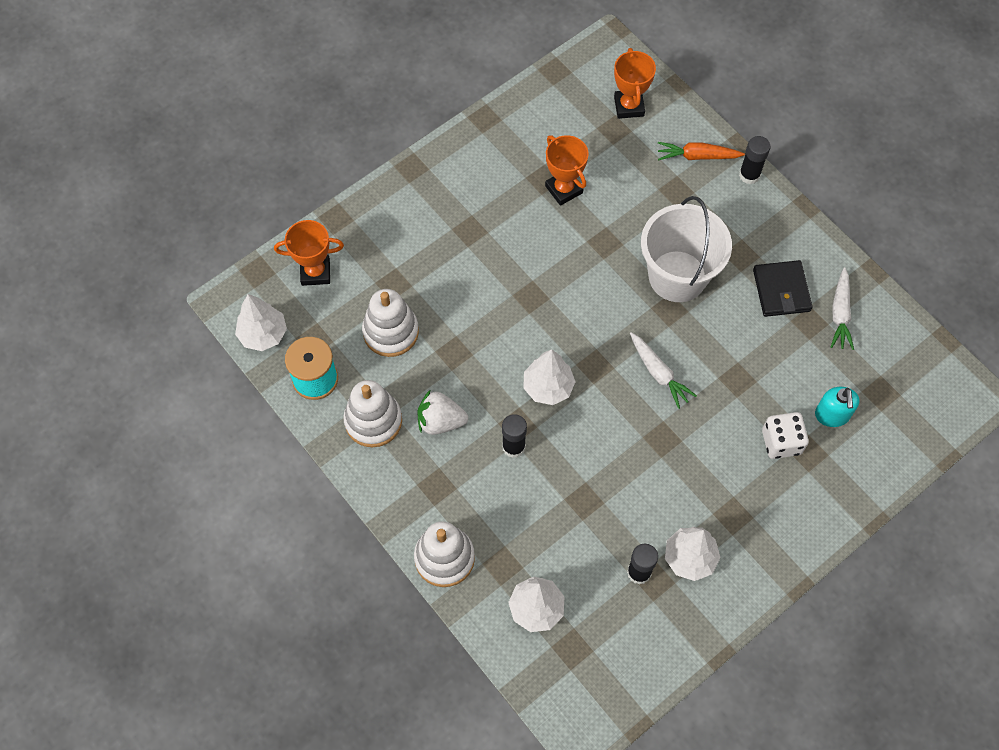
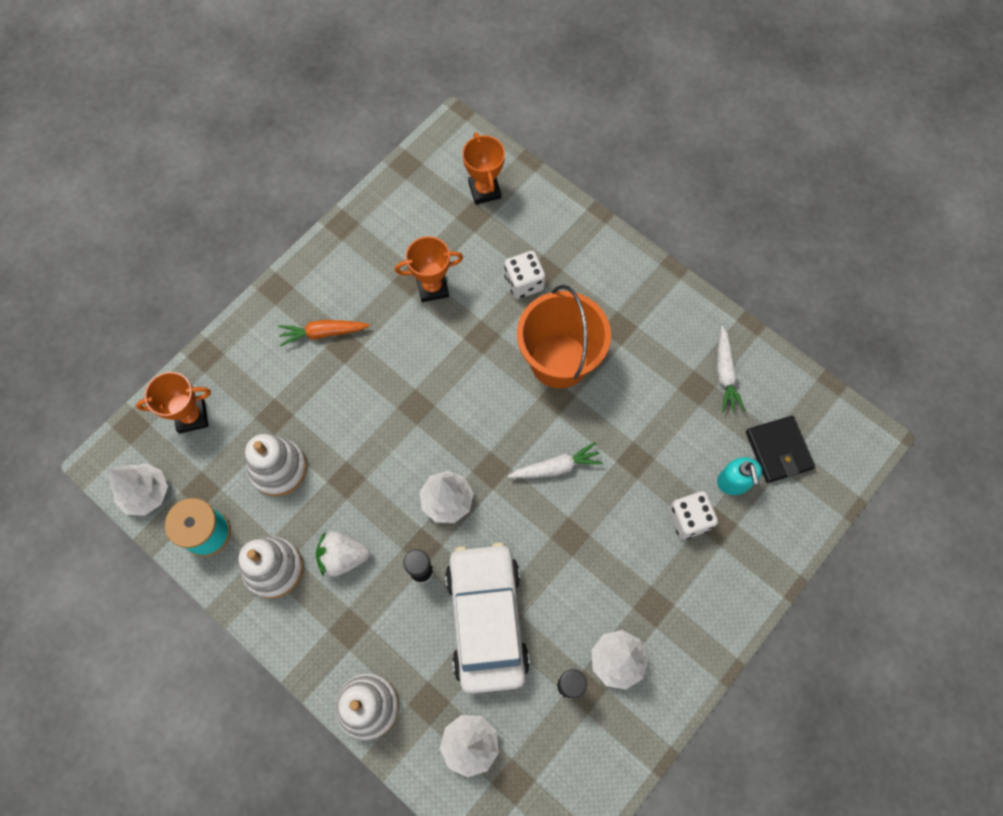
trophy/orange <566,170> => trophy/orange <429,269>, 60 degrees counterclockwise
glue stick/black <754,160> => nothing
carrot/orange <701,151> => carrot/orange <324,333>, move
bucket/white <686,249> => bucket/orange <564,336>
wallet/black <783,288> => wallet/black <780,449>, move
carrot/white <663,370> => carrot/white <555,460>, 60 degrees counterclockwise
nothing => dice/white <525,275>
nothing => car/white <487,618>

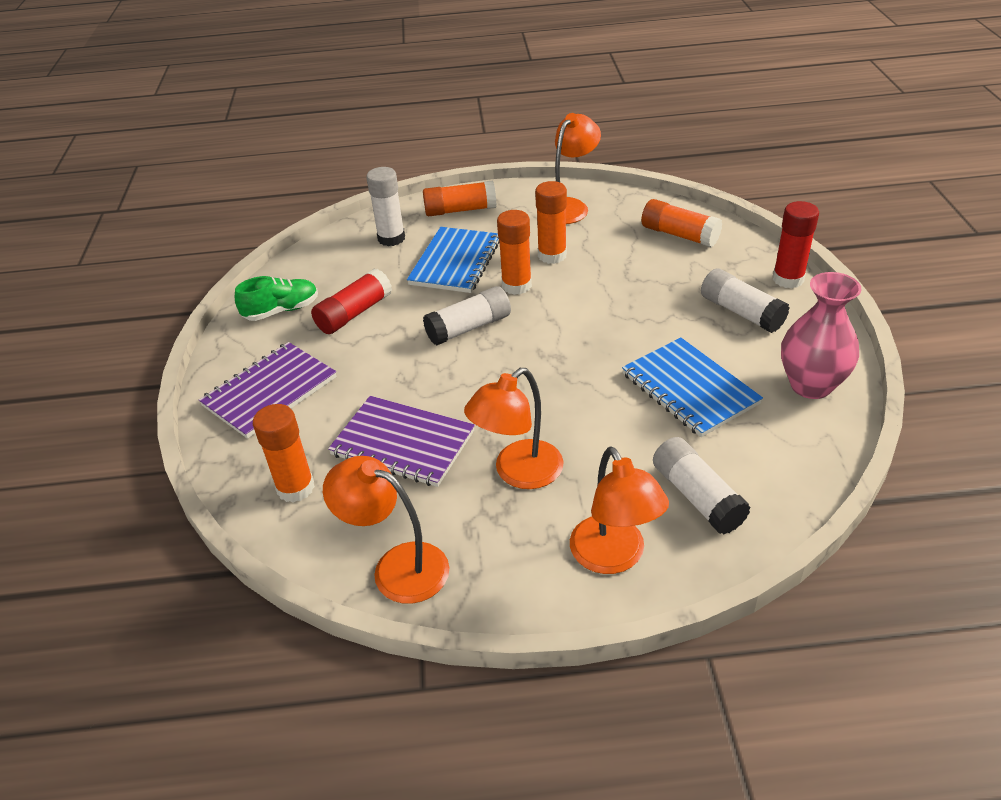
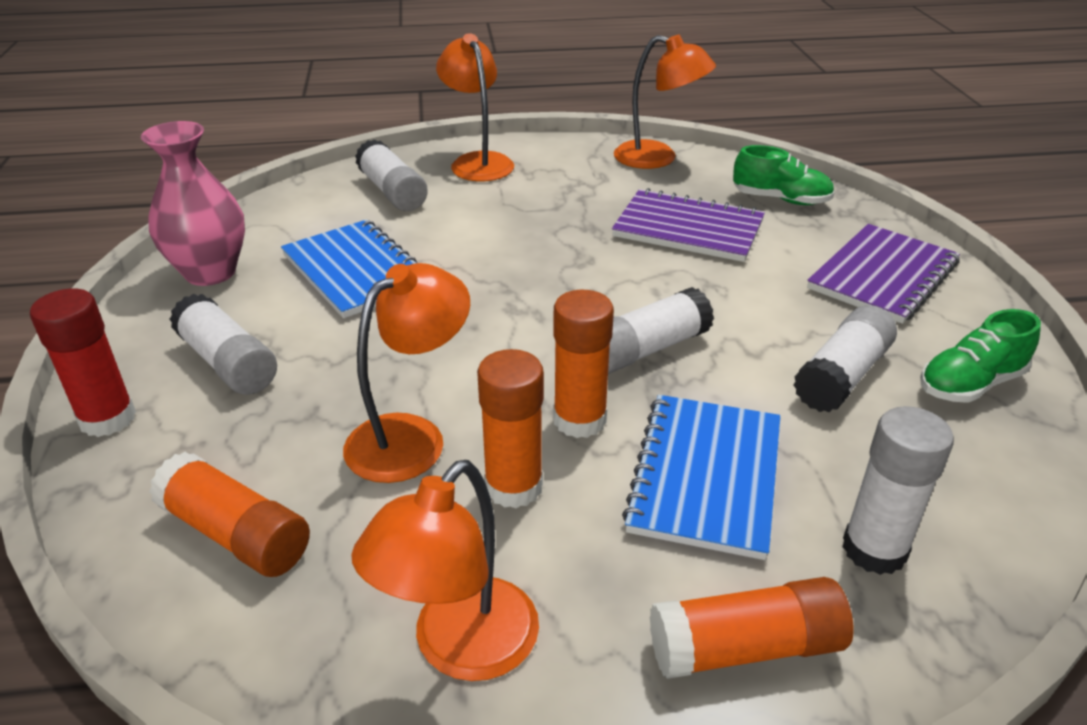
glue stick/red <351,301> => glue stick/white <845,358>
lamp/orange <513,428> => lamp/orange <406,373>, move
glue stick/orange <284,453> => shoe/green <783,175>

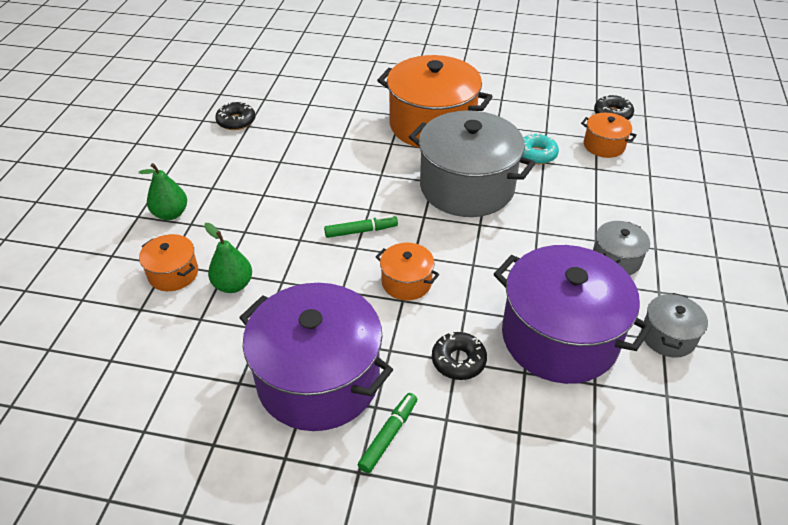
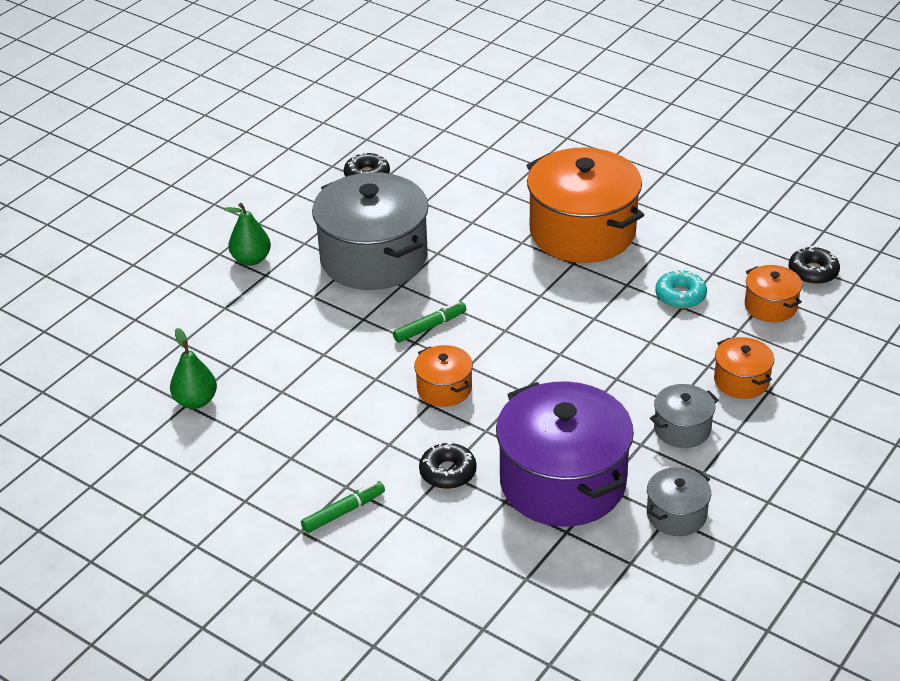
pot/grey <472,163> => pot/grey <370,231>, move
marker/green <361,226> => marker/green <429,322>, 45 degrees counterclockwise
pear/green <228,258> => pear/green <193,368>, move
pot/orange <168,262> => pot/orange <744,368>, move
pot/purple <316,357> => nothing

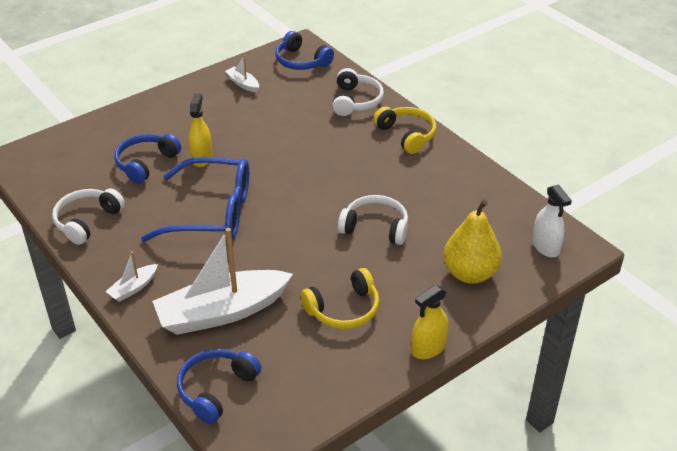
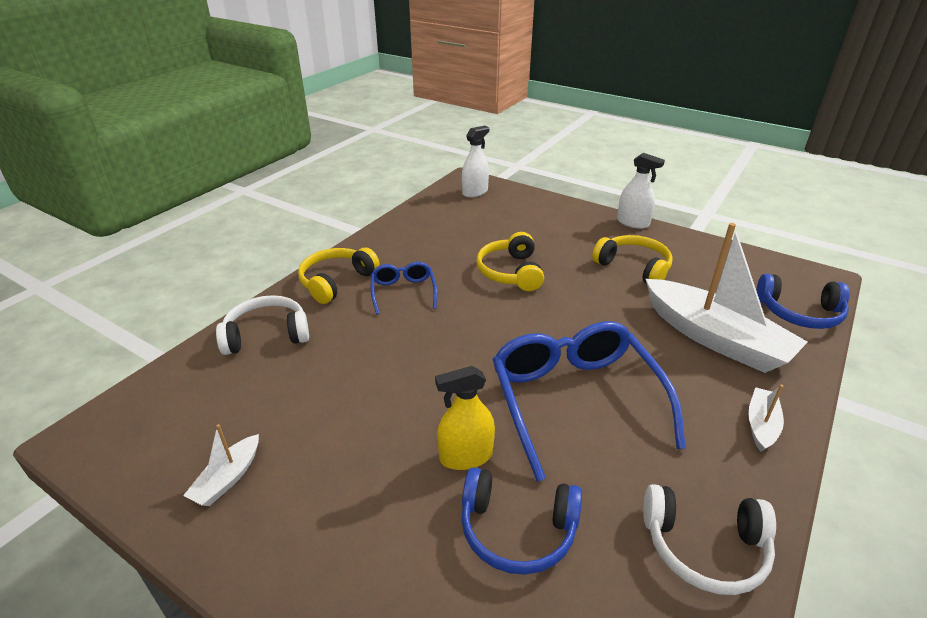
headphones/blue <304,50> => nothing
headphones/white <373,220> => headphones/yellow <510,261>
pear/yellow <472,242> => nothing
boat/white <131,277> => boat/white <766,418>, 90 degrees counterclockwise
spray bottle/yellow <429,322> => spray bottle/white <641,191>
nothing => glasses/blue <404,288>

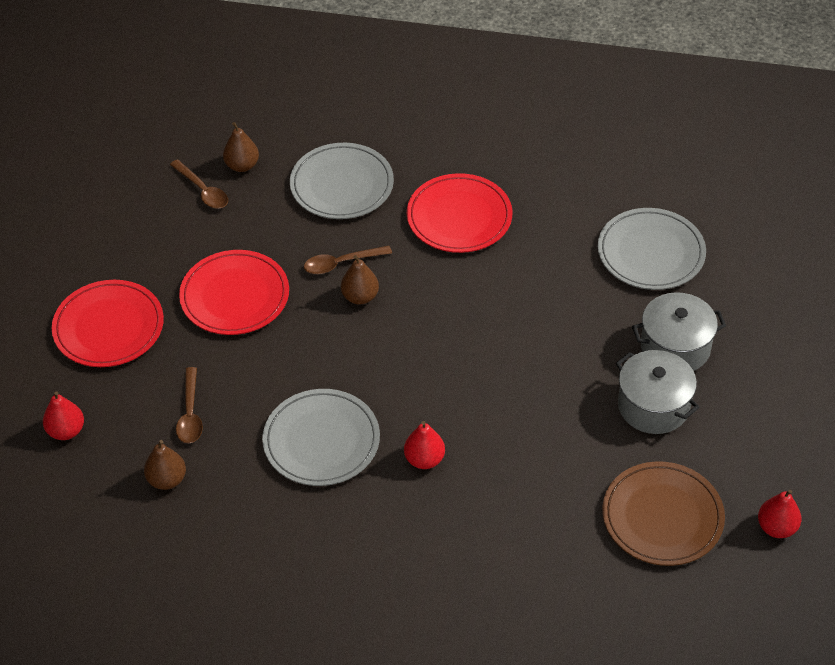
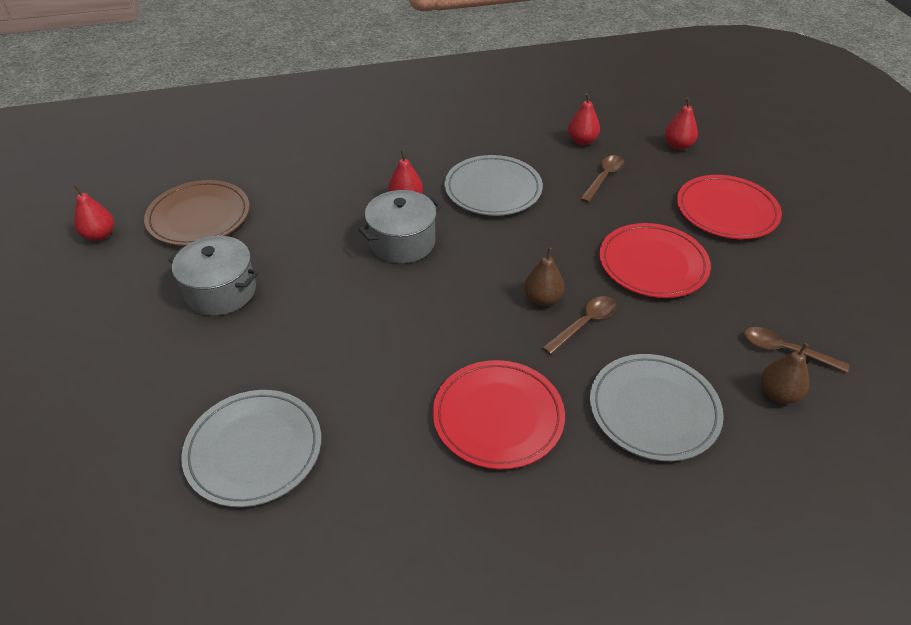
pot/grey <679,331> => pot/grey <400,227>, move
spoon/brown <189,405> => spoon/brown <602,179>, 60 degrees clockwise
pear/brown <165,465> => pear/red <584,119>

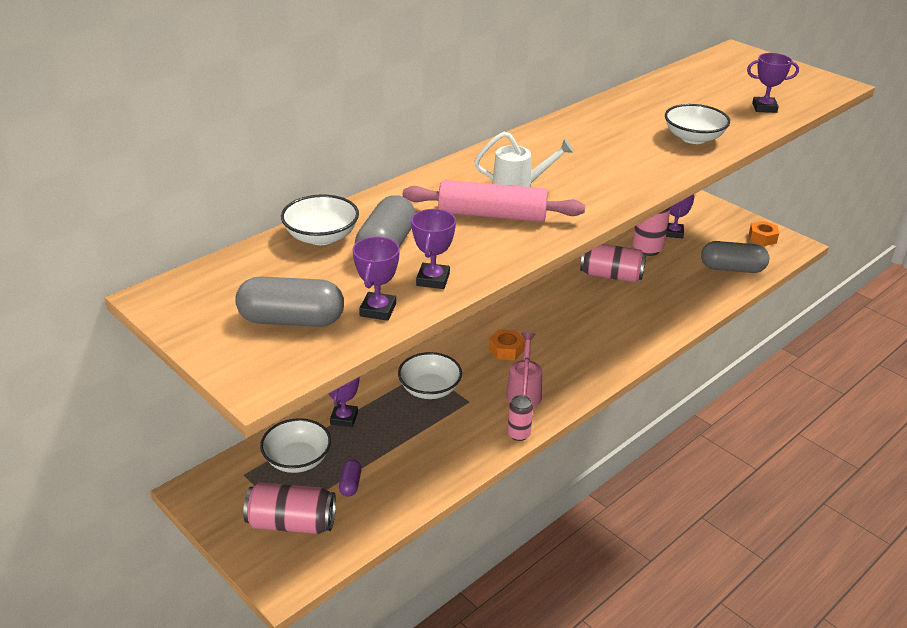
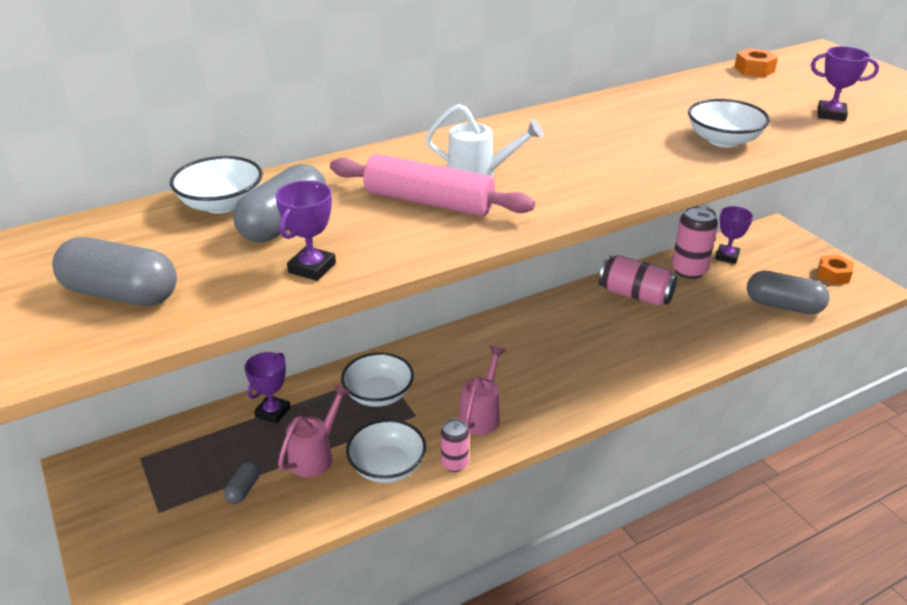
trophy/purple <376,279> => nothing
nut/orange <507,344> => nut/orange <756,62>, move
bowl/white <295,445> => bowl/white <386,451>, move
capsule/purple <350,478> => capsule/grey <242,483>
can/pink <289,508> => nothing
nothing => watering can/pink <314,430>

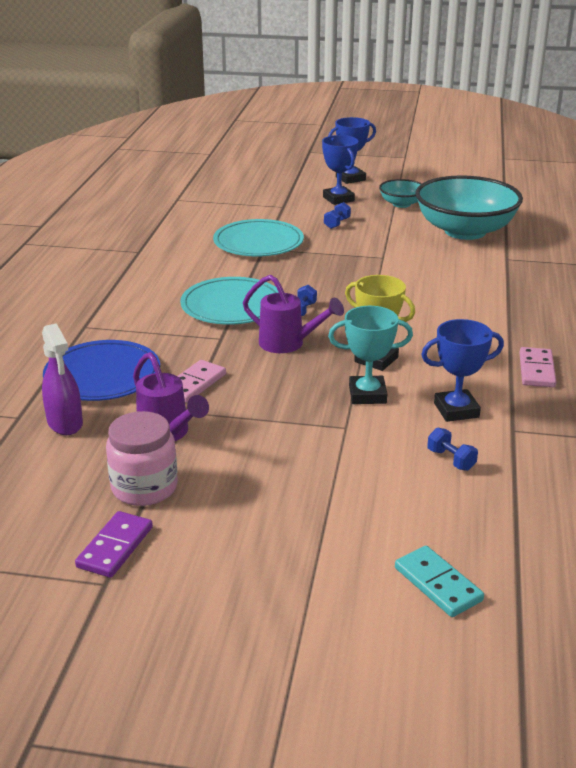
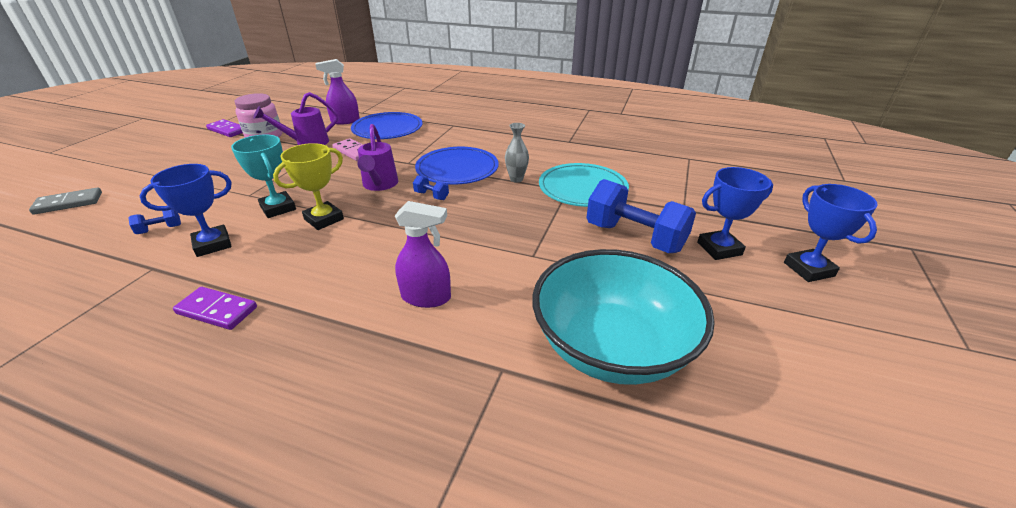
bowl/turquoise <400,193> => nothing
dumbbell/blue <337,215> => dumbbell/blue <641,216>, x2.40
watering can/purple <293,314> => watering can/purple <377,157>, 45 degrees counterclockwise
plate/turquoise <229,301> => plate/blue <457,166>
trophy/turquoise <370,355> => trophy/turquoise <263,176>, 45 degrees counterclockwise
trophy/blue <462,370> => trophy/blue <185,210>, 60 degrees clockwise
domino/pink <537,367> => domino/purple <215,308>
domino/turquoise <439,581> => domino/grey <65,201>
nothing => vase/grey <517,153>
nothing => spray bottle/purple <423,254>

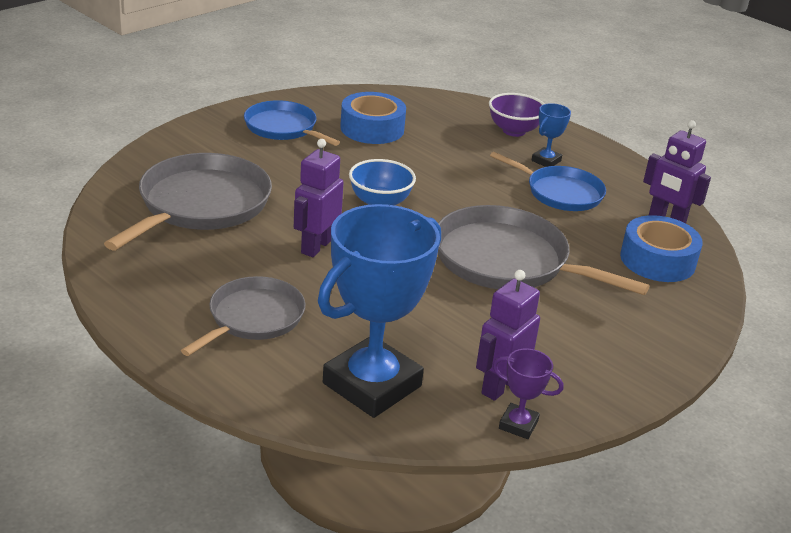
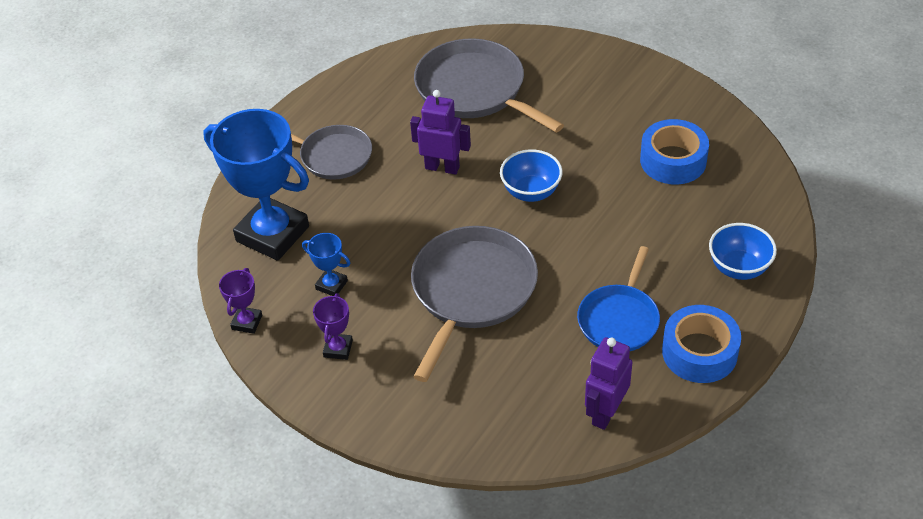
bowl/purple <516,115> => bowl/blue <743,251>
pan/blue <292,123> => nothing
trophy/blue <551,135> => trophy/blue <326,264>, move
pan/grey <188,202> => pan/grey <489,85>, 150 degrees counterclockwise
tape/blue <661,248> => tape/blue <701,344>, move
robot/purple <508,335> => nothing
nothing => trophy/purple <333,327>

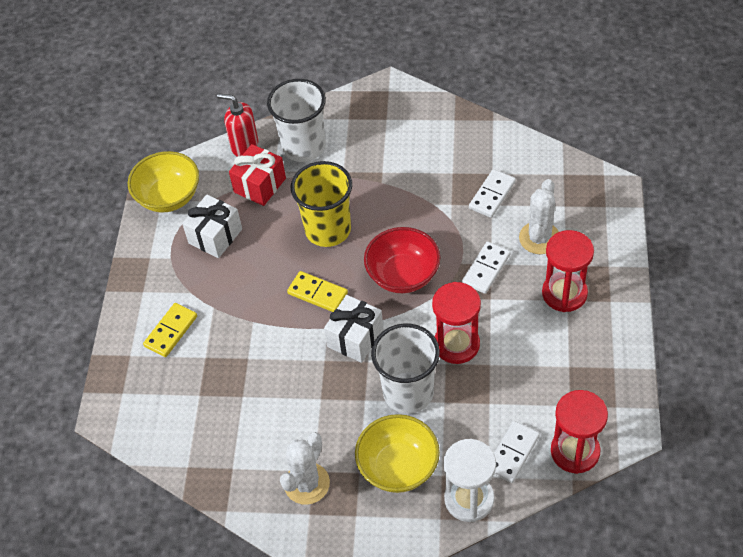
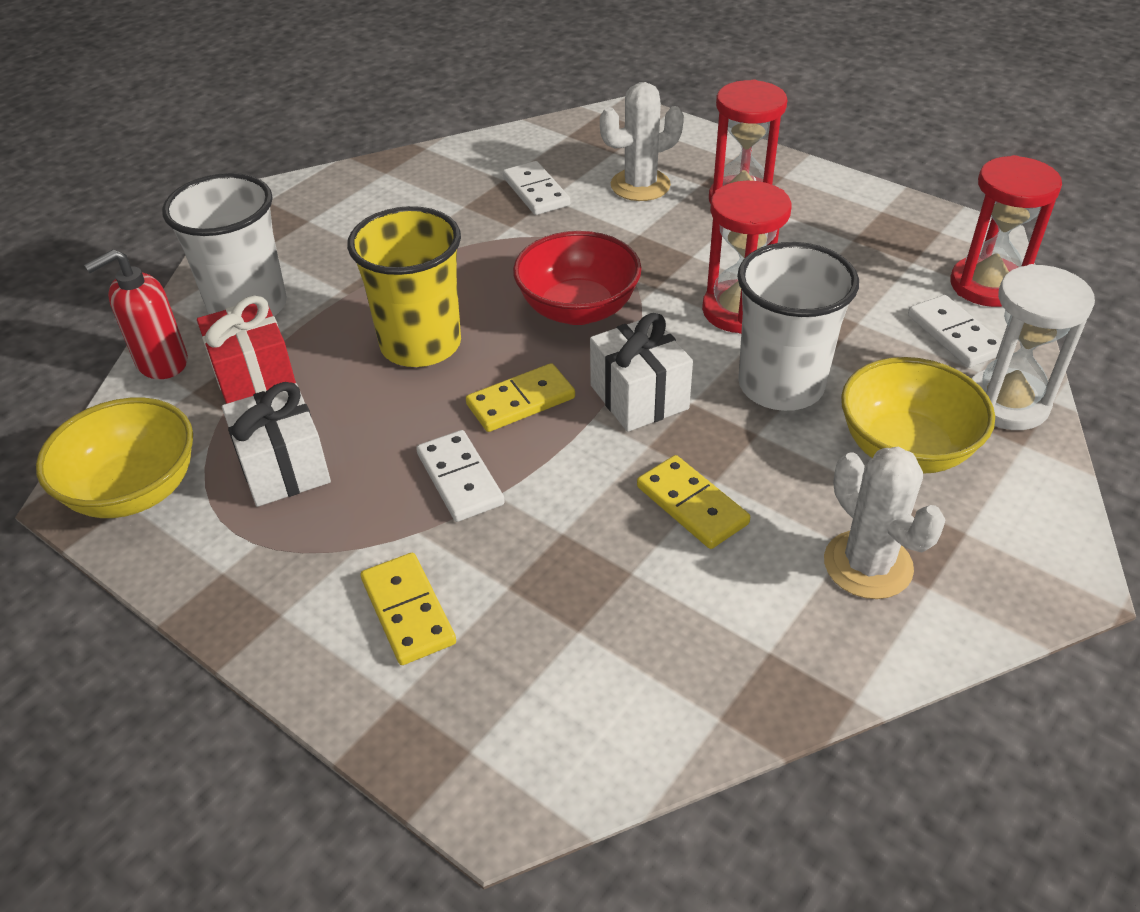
cactus/white <539,216> => cactus/white <642,141>, 75 degrees counterclockwise
domino/white <486,267> => domino/white <460,476>, move
nothing => domino/yellow <693,502>

